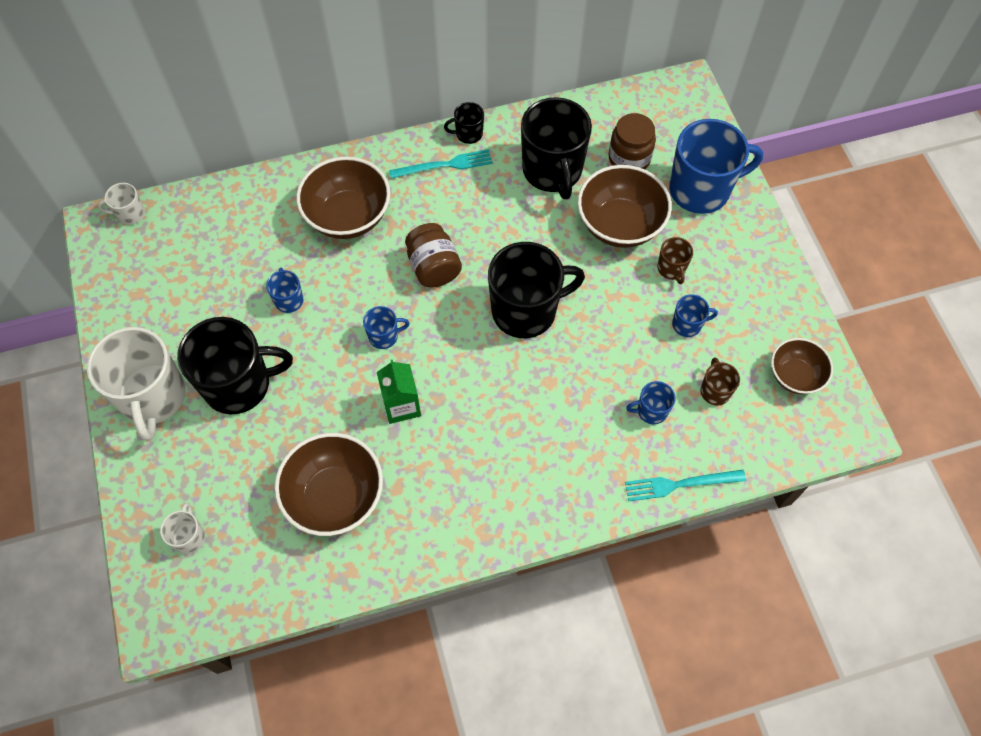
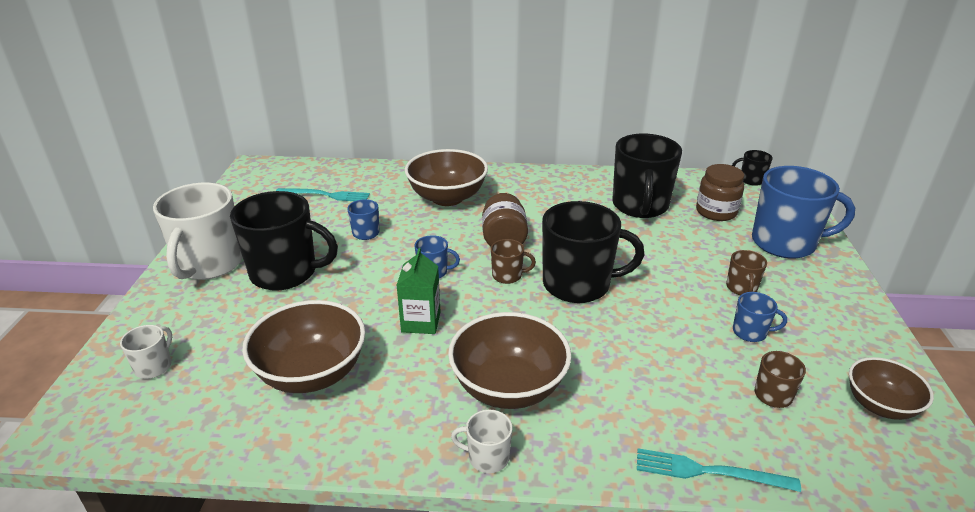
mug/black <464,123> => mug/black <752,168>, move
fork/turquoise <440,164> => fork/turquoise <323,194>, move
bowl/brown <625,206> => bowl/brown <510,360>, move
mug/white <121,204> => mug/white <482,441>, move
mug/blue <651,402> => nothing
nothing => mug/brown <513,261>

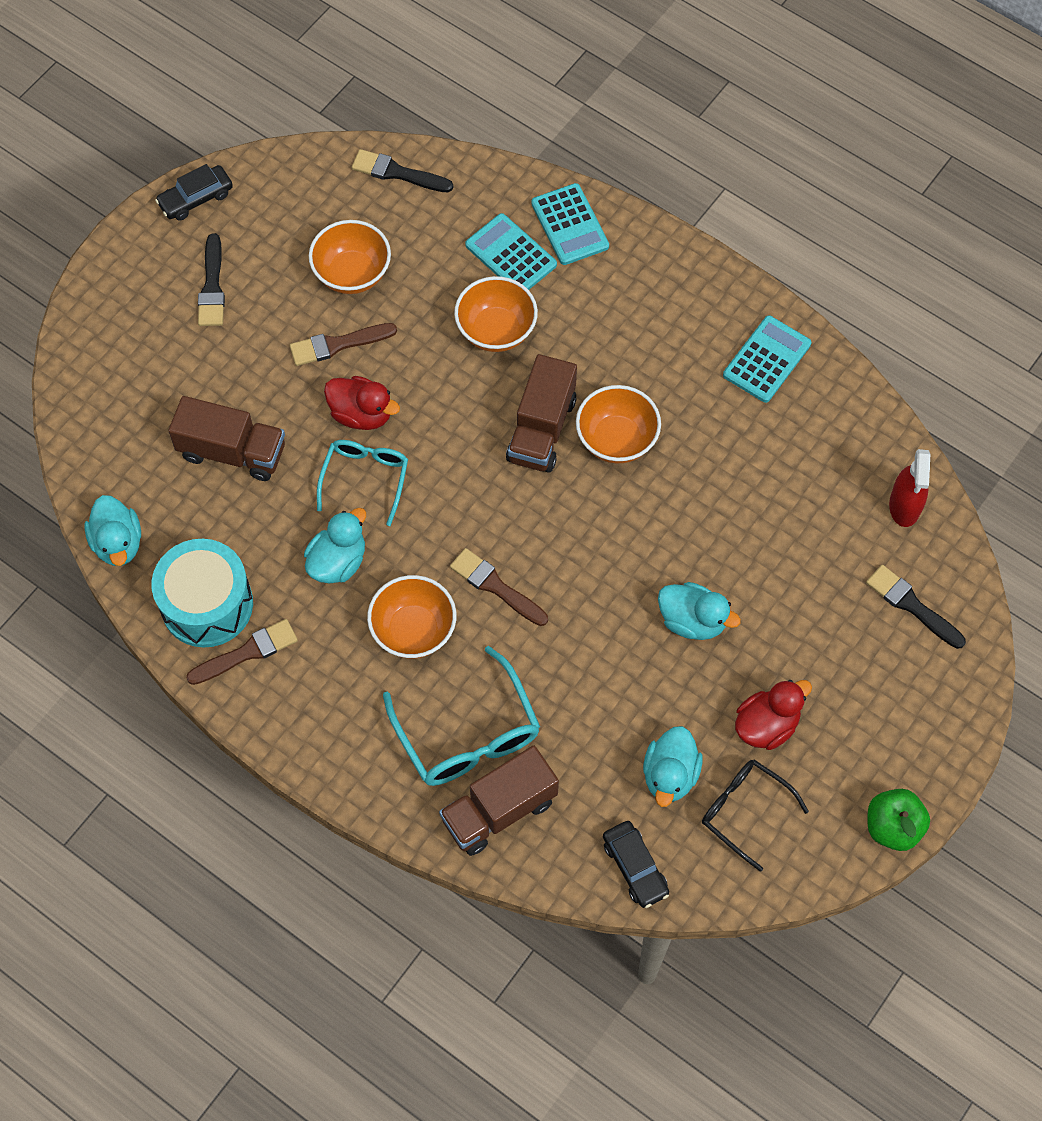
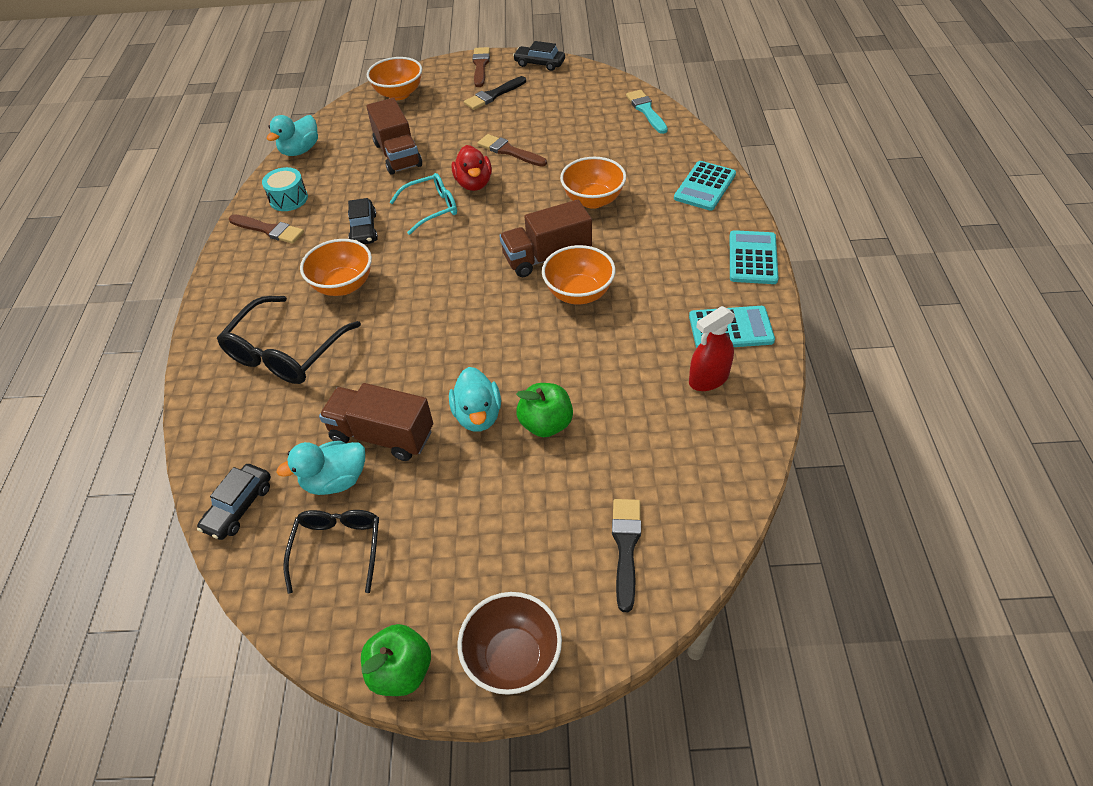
brush/black <402,170> => brush/turquoise <647,112>
calculator/turquoise <511,251> => calculator/turquoise <754,257>, move
bowl/orange <350,257> => bowl/orange <394,78>, move
spray bottle/red <909,488> => spray bottle/red <712,348>, move
duck/turquoise <335,546> => car/black <363,221>
drum/turquoise <202,593> => drum/turquoise <285,189>, x0.58
brush/brown <499,587> => brush/brown <481,67>, move
glasses/turquoise <461,716> => glasses/black <289,340>
duck/red <773,715> => nothing
truck/brown <499,801> => truck/brown <376,422>, move
nothing => apple/green <544,410>
nothing => bowl/brown <509,643>

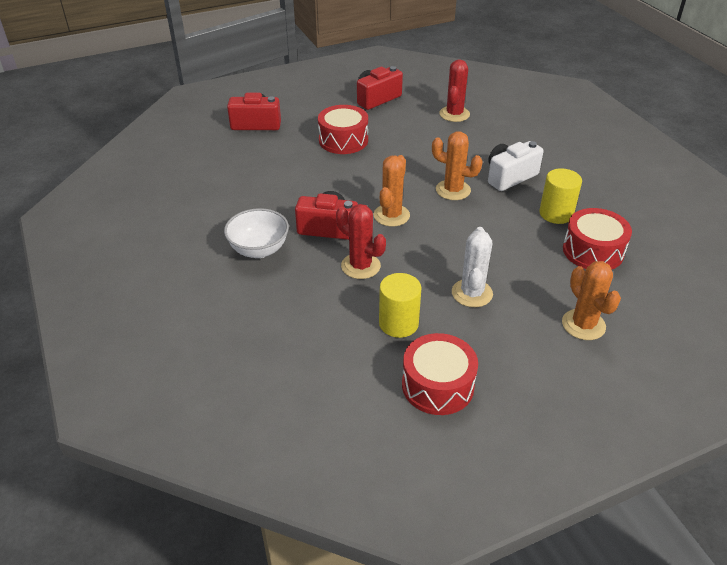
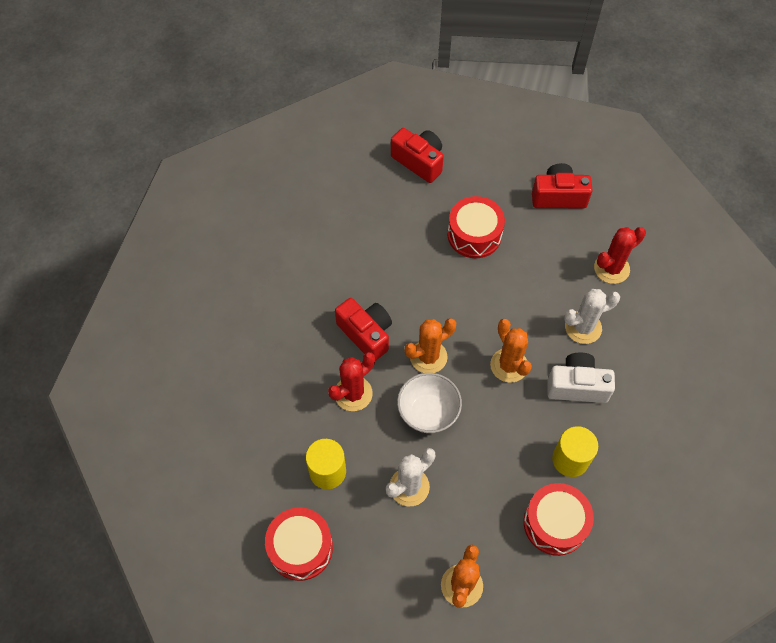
cactus/red <361,241> => cactus/red <351,381>, 60 degrees clockwise
bowl/white <256,233> => bowl/white <429,403>, move
nothing => cactus/white <592,316>

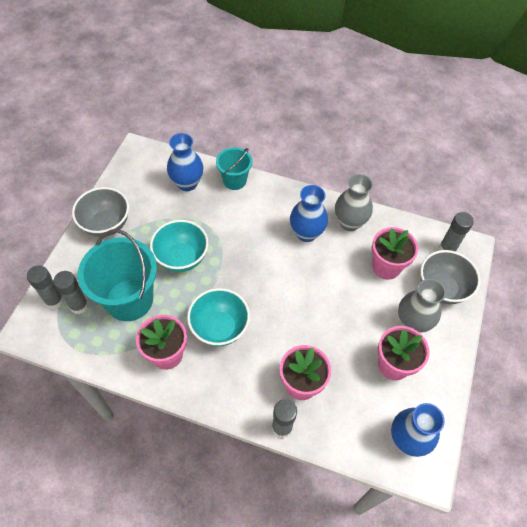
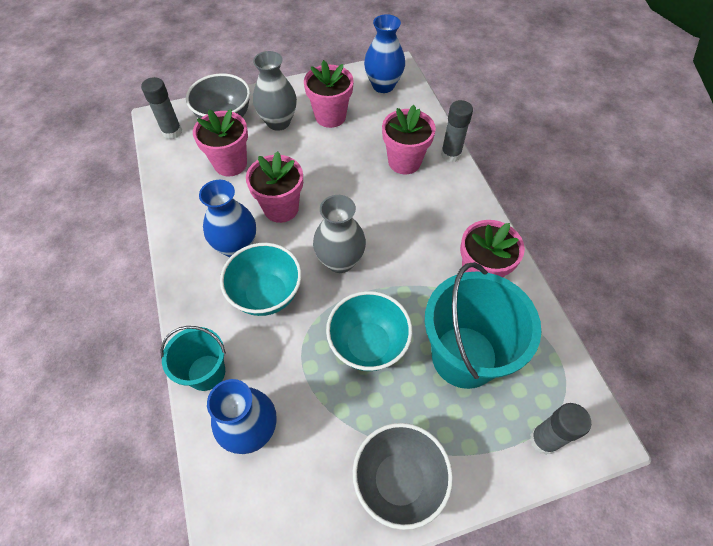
vase/grey <354,202> => vase/grey <339,234>, move
glue stick/grey <71,292> => nothing
bowl/turquoise <218,317> => bowl/turquoise <261,279>, move
nothing => flower pot/pink <274,187>

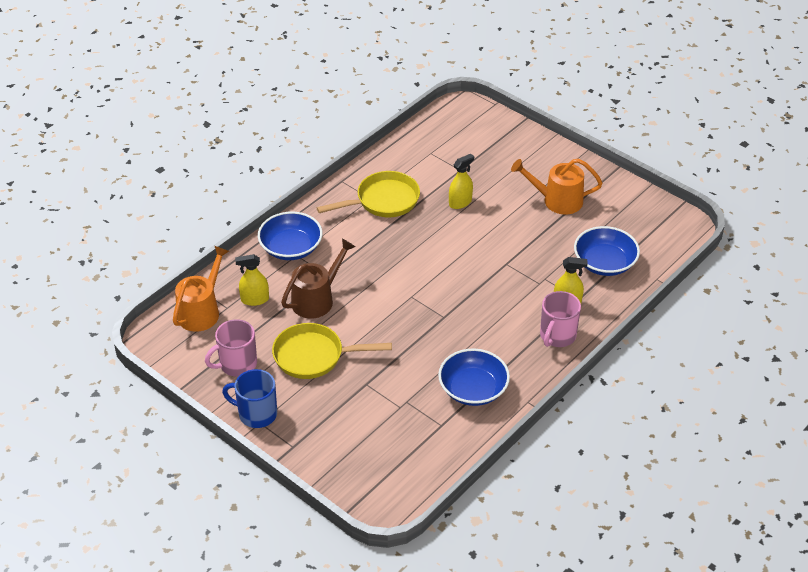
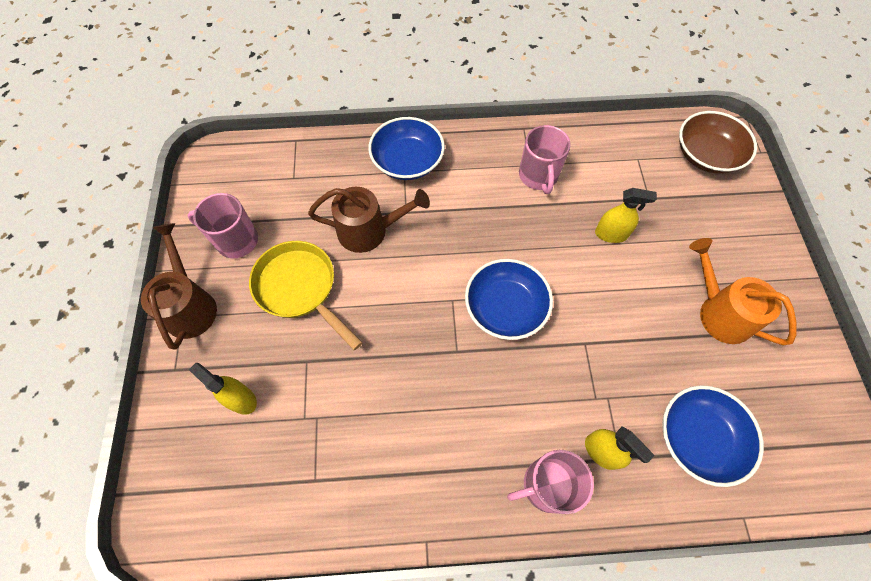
pan/yellow <368,194> => mug/pink <545,159>
watering can/orange <201,289> => nothing
spray bottle/yellow <252,280> => spray bottle/yellow <223,389>, move
bowl/blue <474,377> => bowl/blue <509,299>, move
mug/blue <249,398> => watering can/brown <179,286>
nothing => bowl/brown <718,142>

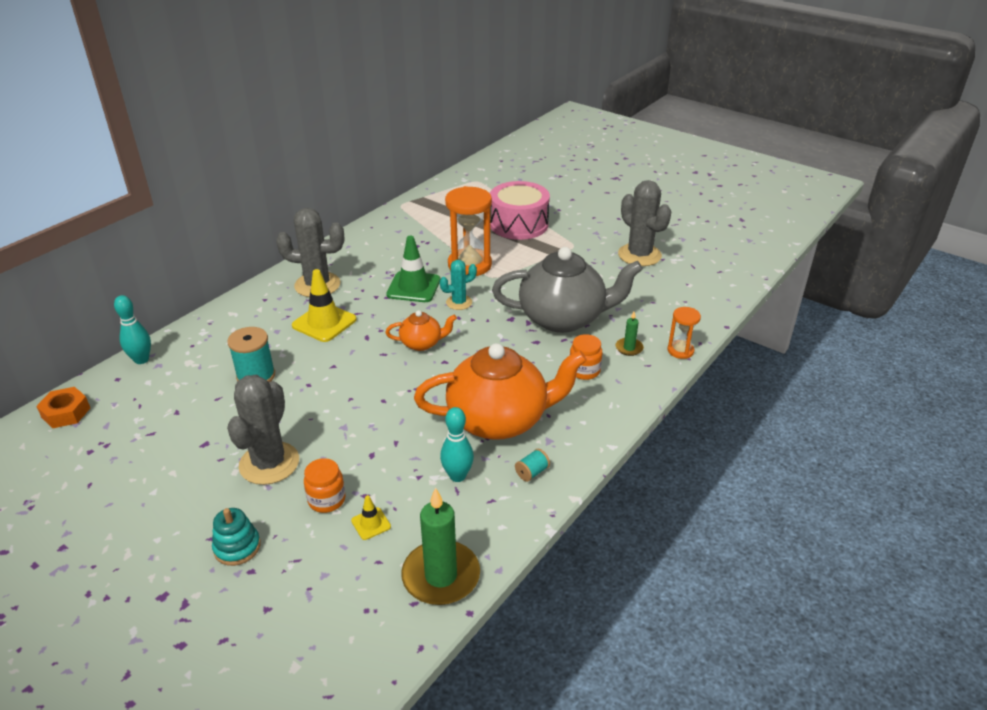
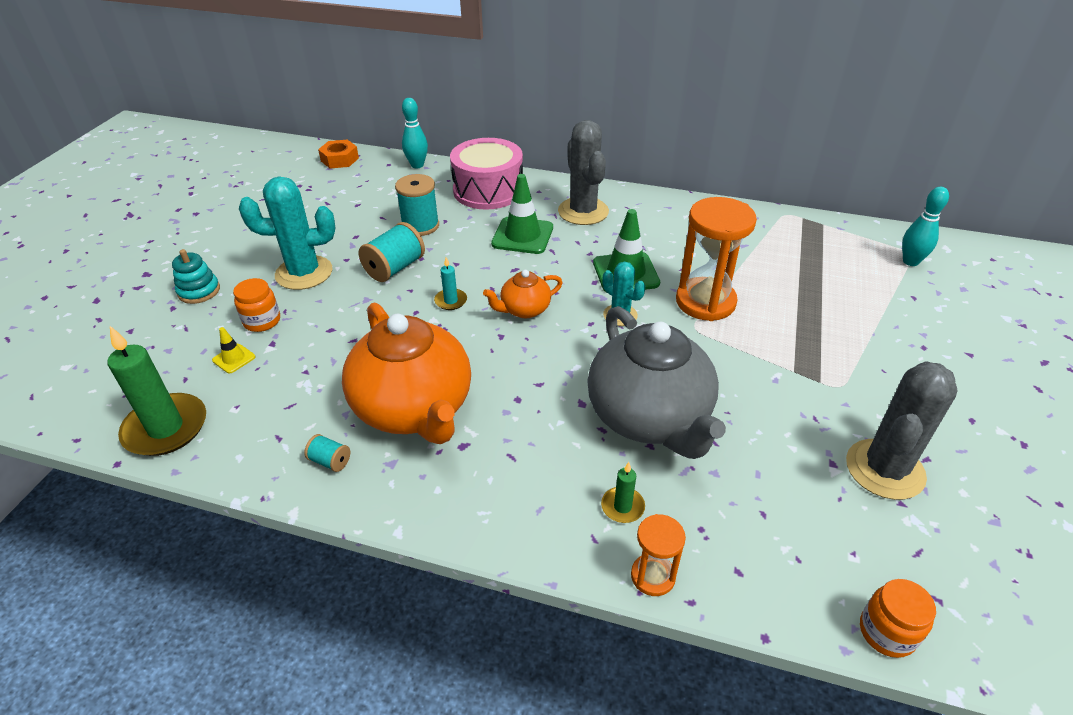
drum/pink <520,210> => drum/pink <486,174>, move
traffic cone/yellow <324,305> => traffic cone/green <522,214>
teapot/orange <421,330> => teapot/orange <523,294>, 90 degrees clockwise
jar/orange <586,357> => jar/orange <898,618>, move
cactus/grey <263,430> => cactus/turquoise <287,233>
bowling pin/turquoise <457,444> => bowling pin/turquoise <925,226>, move
nothing => spool/turquoise <392,252>
nothing => candle/turquoise <450,283>

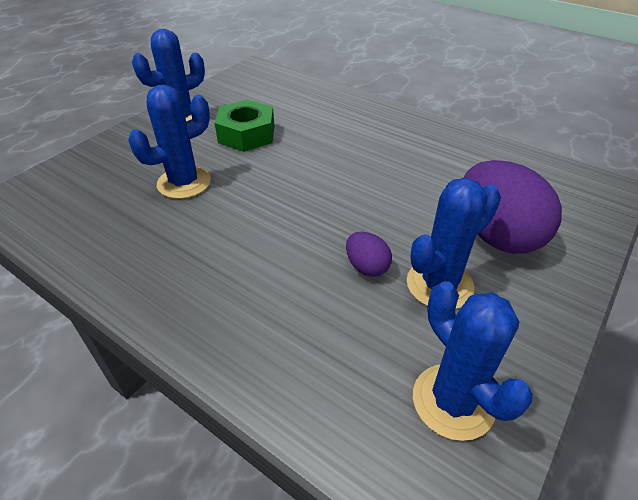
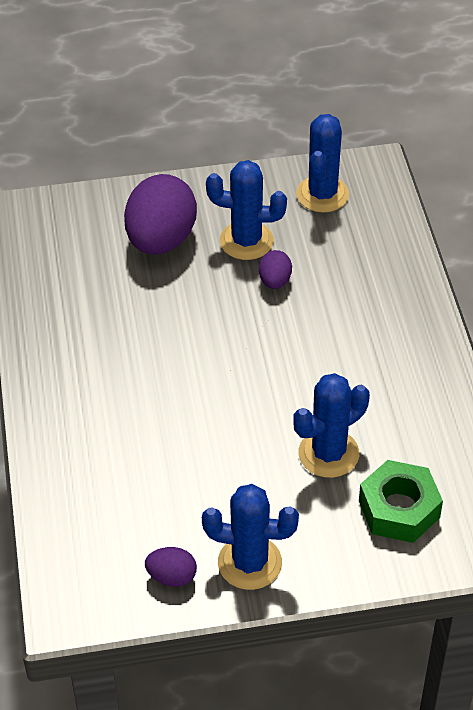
cactus/blue <169,142> => cactus/blue <331,425>, 45 degrees counterclockwise
nut/green <244,125> => nut/green <401,501>, move
nothing => egg/purple <171,567>

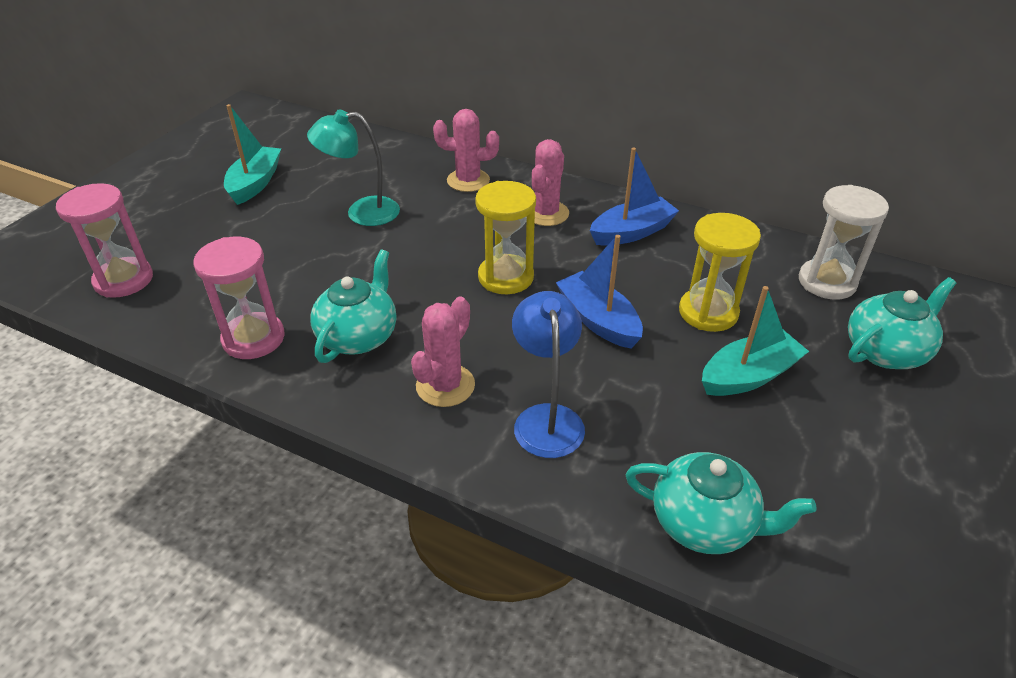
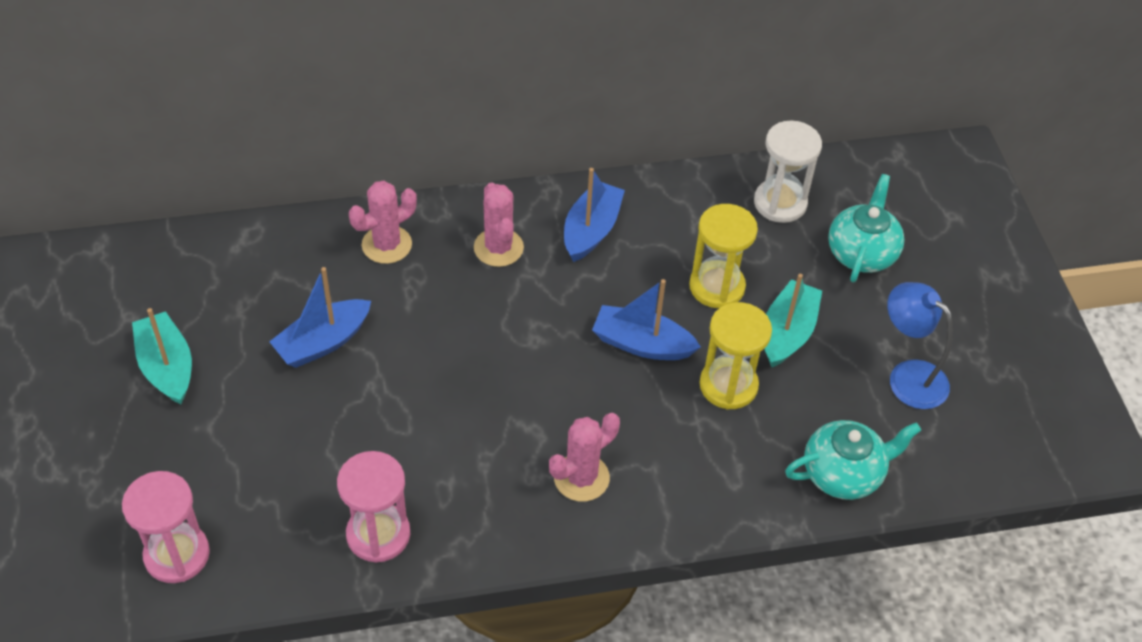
lamp/turquoise <353,168> => boat/blue <320,317>
hourglass/yellow <505,237> => hourglass/yellow <736,356>, move
teapot/turquoise <353,306> => nothing
lamp/blue <548,374> => lamp/blue <920,345>, move
cactus/pink <443,352> => cactus/pink <584,457>, 60 degrees clockwise

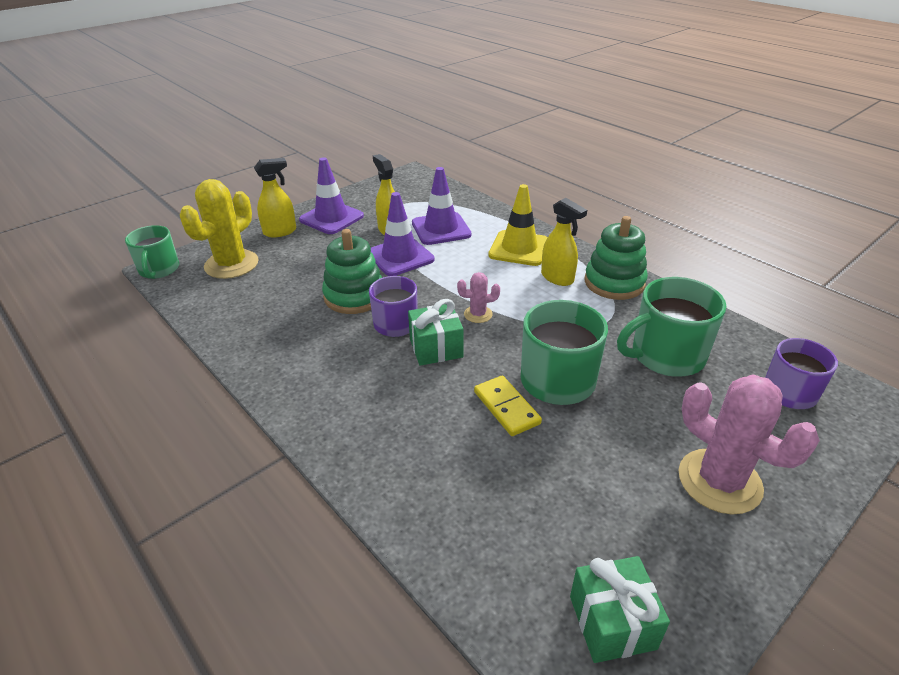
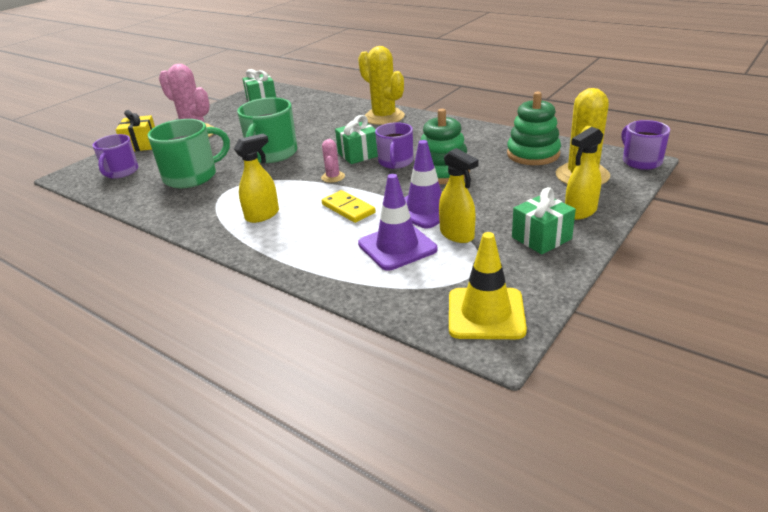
traffic cone/purple <331,195> => gift/green <544,220>
traffic cone/yellow <518,225> => traffic cone/yellow <488,285>, move
spray bottle/yellow <564,242> => spray bottle/yellow <256,178>, 105 degrees clockwise
stacking toy/green <616,258> => stacking toy/green <534,128>, move
mug/green <152,252> => mug/purple <645,145>
cactus/pink <478,297> => cactus/pink <333,161>, 75 degrees counterclockwise
domino/yellow <508,406> => domino/yellow <349,206>, move
nothing => cactus/yellow <381,85>
nothing => gift/yellow <135,130>

